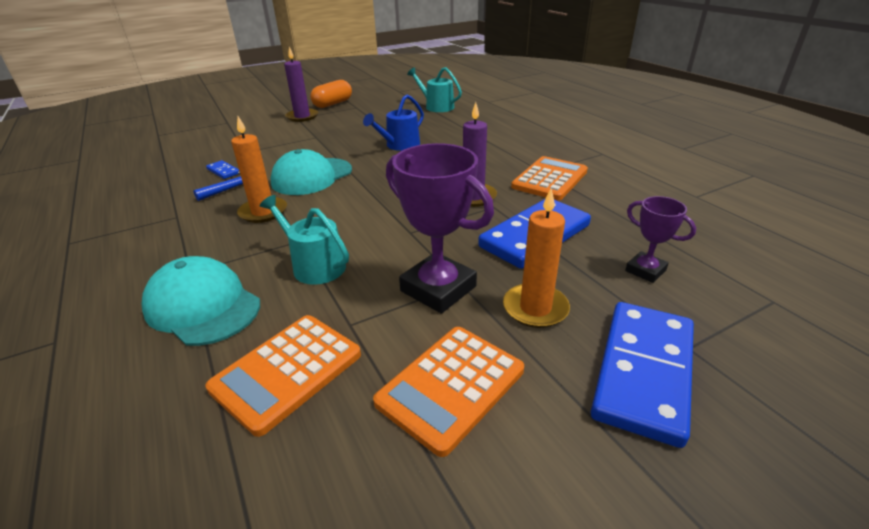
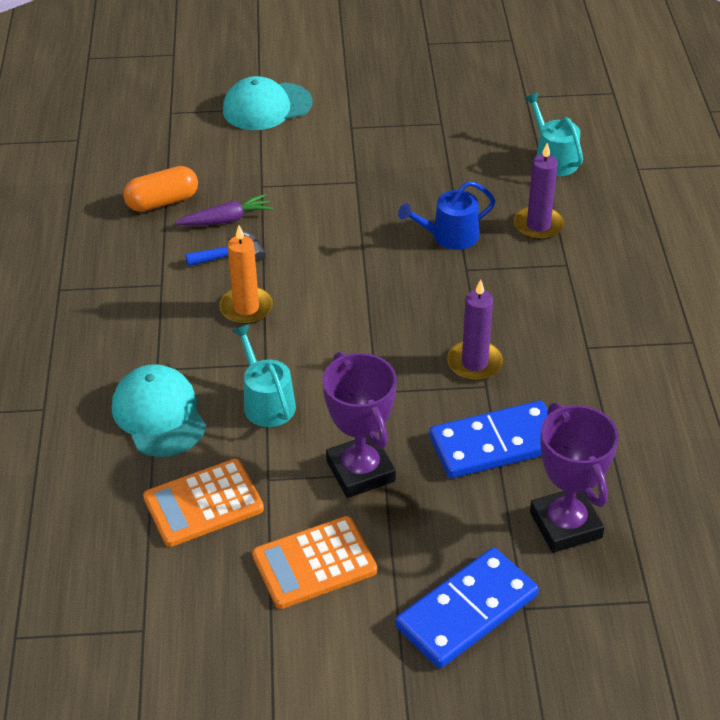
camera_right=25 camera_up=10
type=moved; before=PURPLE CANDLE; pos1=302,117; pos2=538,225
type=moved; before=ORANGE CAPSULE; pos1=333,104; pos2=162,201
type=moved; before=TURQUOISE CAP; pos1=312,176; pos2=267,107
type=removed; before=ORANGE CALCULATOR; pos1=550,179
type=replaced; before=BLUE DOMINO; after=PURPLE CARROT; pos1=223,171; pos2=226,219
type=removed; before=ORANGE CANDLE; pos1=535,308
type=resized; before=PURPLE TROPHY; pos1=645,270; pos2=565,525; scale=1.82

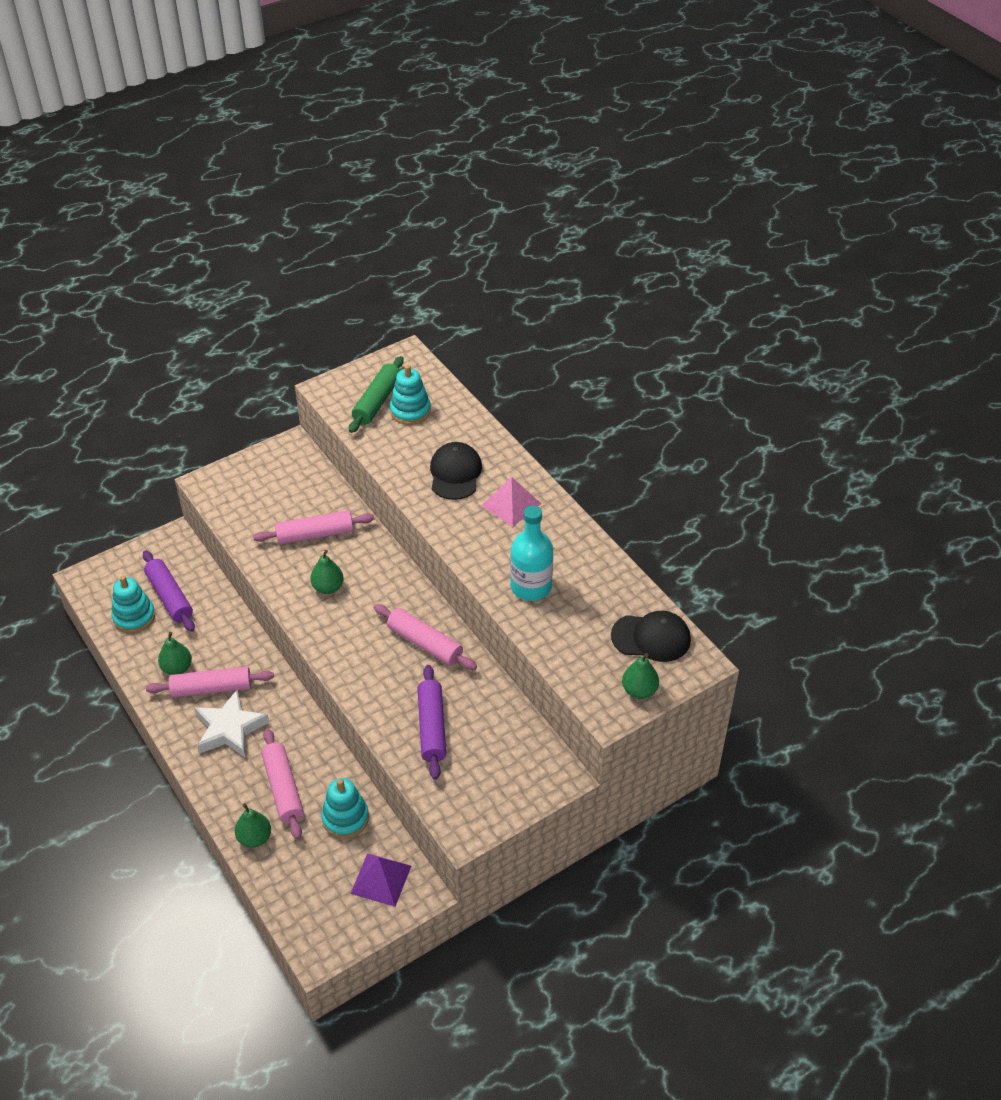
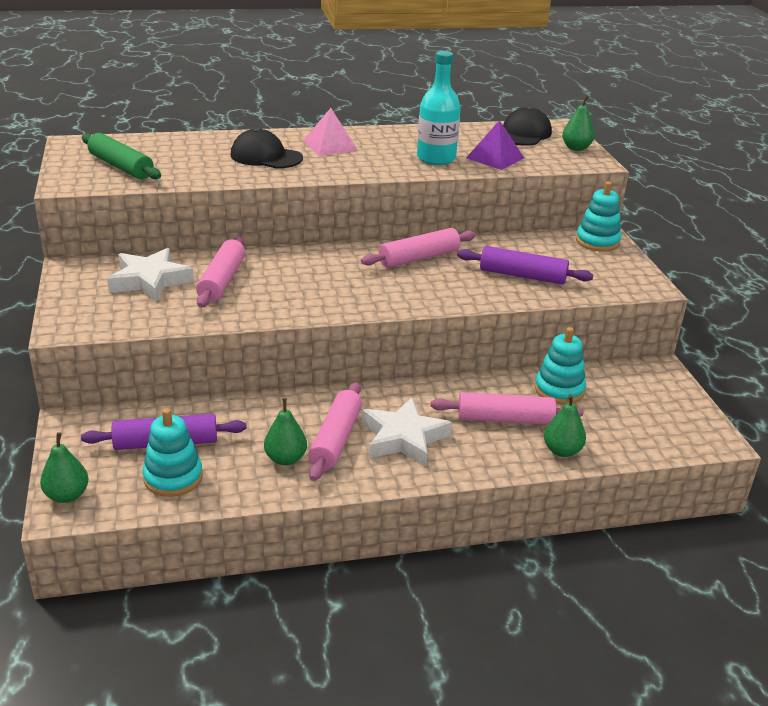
camera_right=-70 camera_up=-15
type=moved; before=TURQUOISE STACKING TOY; pos1=410,411; pos2=597,241
type=moved; before=GREEN PEAR; pos1=328,587; pos2=67,495
type=moved; before=PURPLE PYRAMID; pos1=381,879; pos2=495,158
type=added; after=WHITE STAR; pos2=150,280

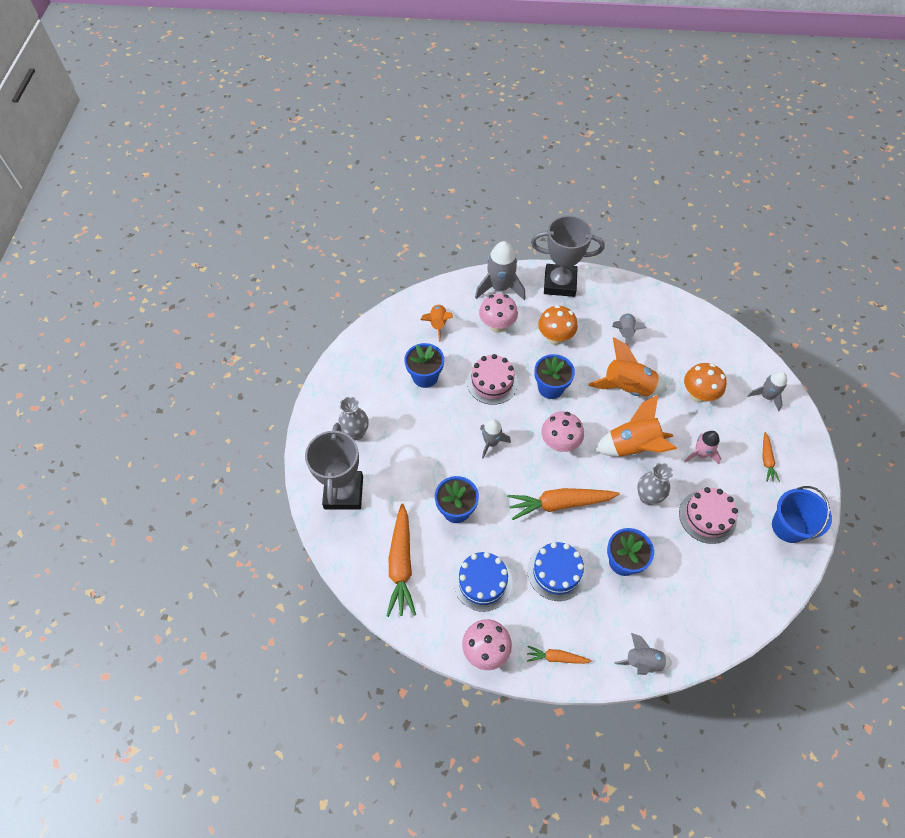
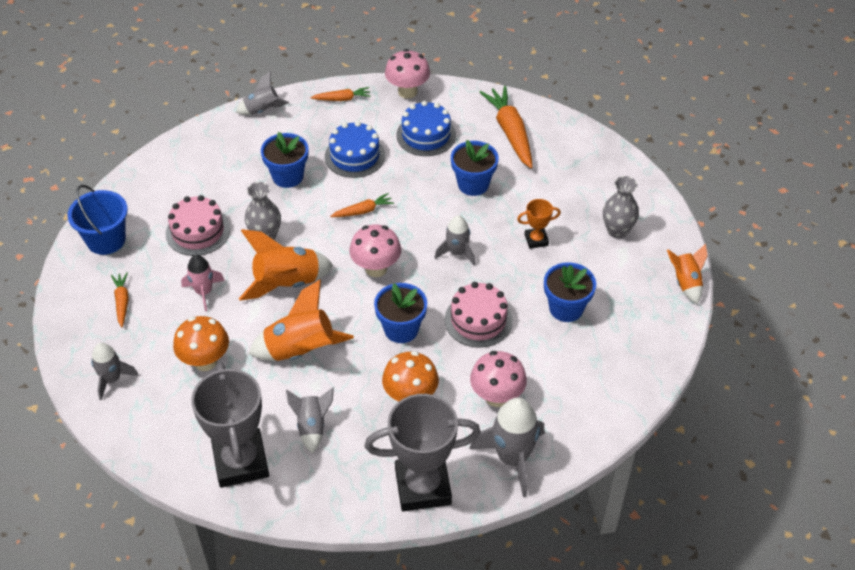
camera_right=165 camera_up=-10
type=moved; before=ORANGE ROCKET; pos1=438,324; pos2=686,283
type=moved; before=GREY TROPHY; pos1=343,492; pos2=241,462
type=resized; before=ORANGE CARROT; pos1=560,504; pos2=363,211; scale=0.52
type=added; after=ORANGE TROPHY; pos2=536,240

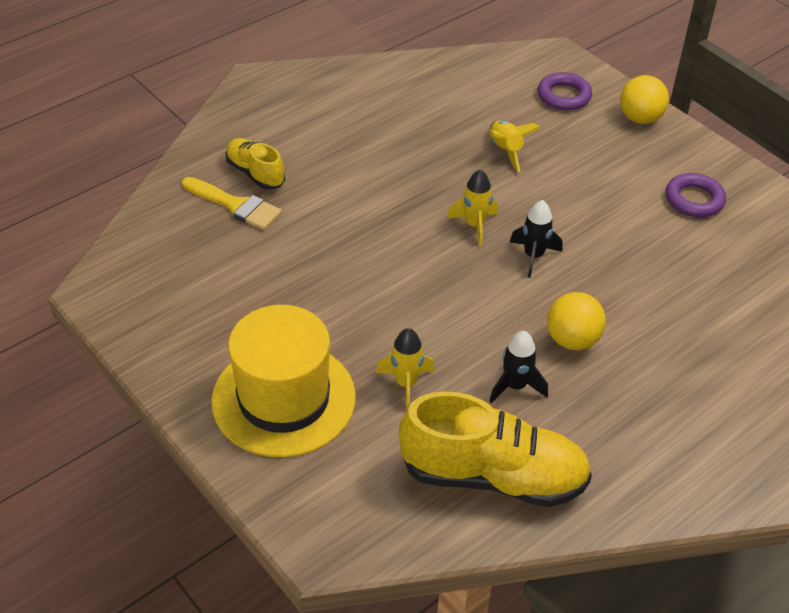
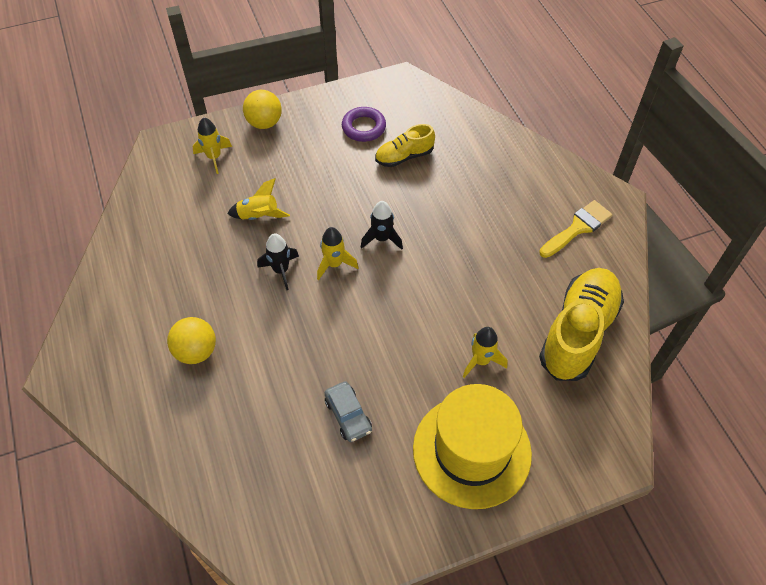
camera_right=-70 camera_up=10
type=replaced; before=PURPLE RING; after=YELLOW ROCKET; pos1=564,96; pos2=214,157
type=moved; before=YELLOW SHOE; pos1=255,173; pos2=404,156
type=moved; before=YELLOW BRUSH; pos1=236,205; pos2=577,228
type=moved; before=YELLOW BALL; pos1=572,340; pos2=196,351
type=moved; before=BLACK ROCKET; pos1=515,386; pos2=281,270
type=added; after=GREY CAR; pos2=348,415

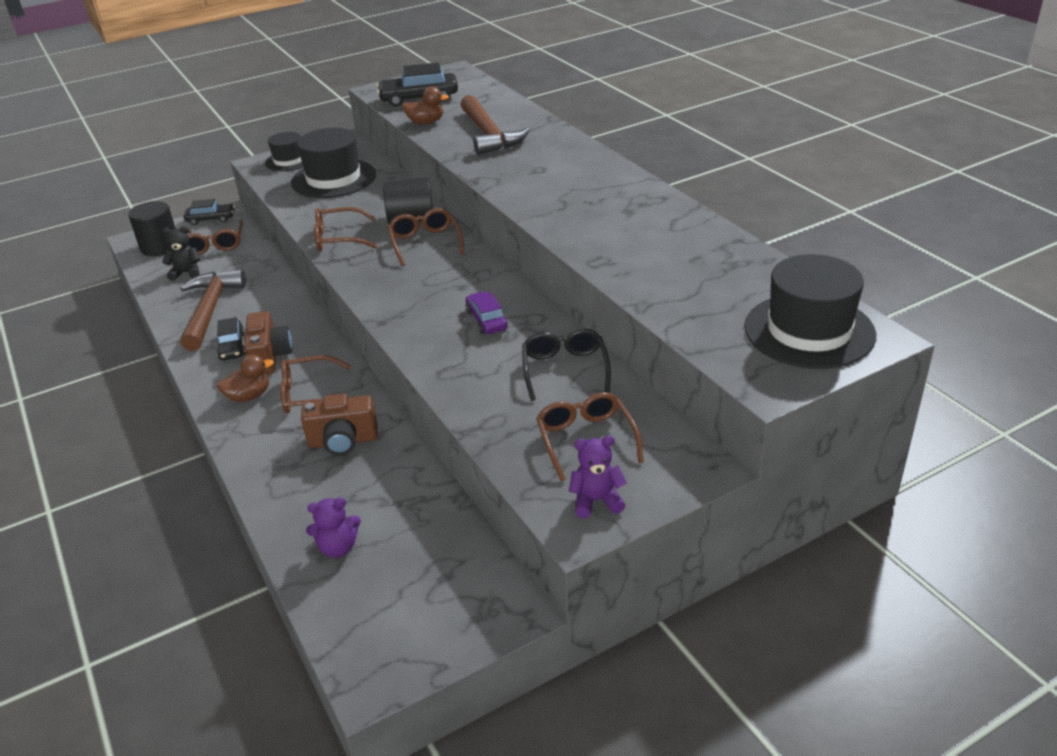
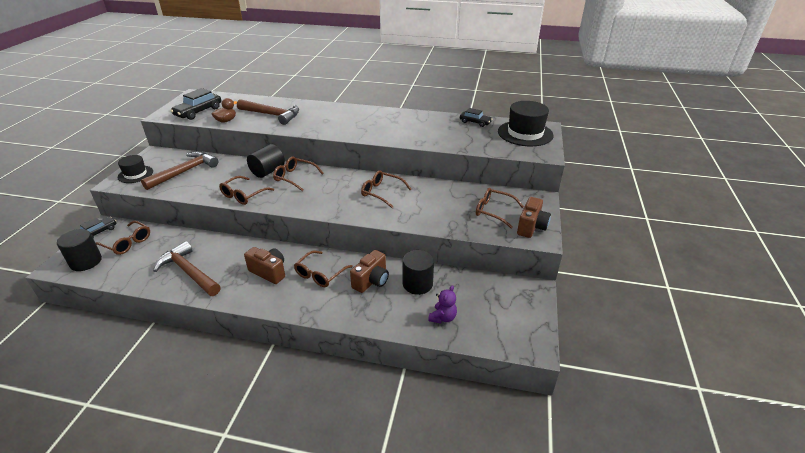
camera_right=-50 camera_up=0
type=replaced; before=BLACK HAT; after=BROWN HAMMER; pos1=333,179; pos2=185,172
type=removed; before=BLACK TEDDY BEAR; pos1=186,273
type=replaced; before=PURPLE CAR; after=BROWN GLASSES; pos1=487,320; pos2=381,192
type=moved; before=BLACK CAR; pos1=232,347; pos2=475,122
type=removed; before=BLACK GLASSES; pos1=565,369
type=removed; before=BROWN DUCK; pos1=249,396
type=replaced; before=PURPLE TEDDY BEAR; after=BROWN CAMERA; pos1=596,501; pos2=531,227
type=added; after=BLACK CYLINDER; pos2=417,284

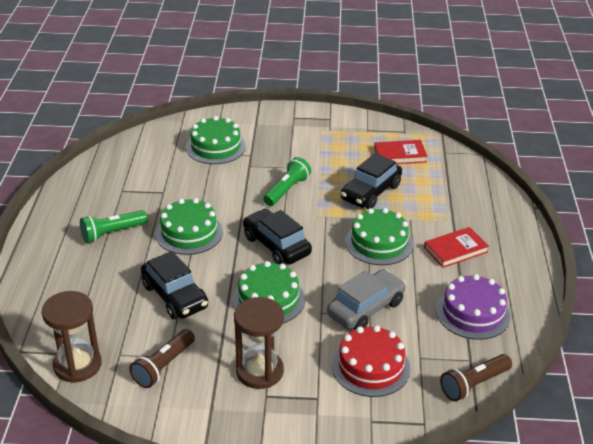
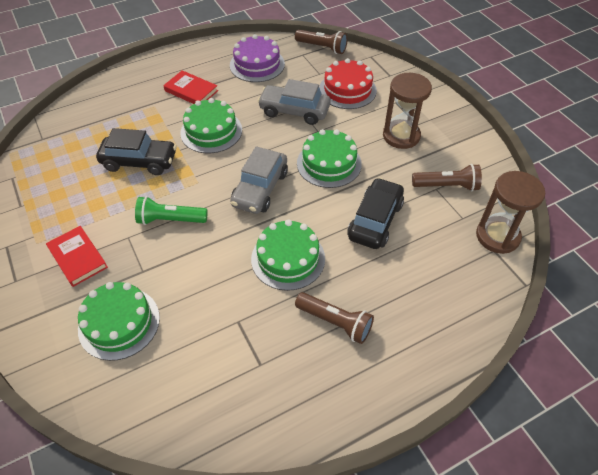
camera_right=-120 camera_up=15
type=moved; before=RED BOOK; pos1=400,155; pos2=78,258
type=recoloured; before=BLACK CAR; after=GREY CAR; pos1=276,246; pos2=260,189
type=recoloured; before=GREEN FLASHLIGHT; after=BROWN FLASHLIGHT; pos1=112,233; pos2=335,322

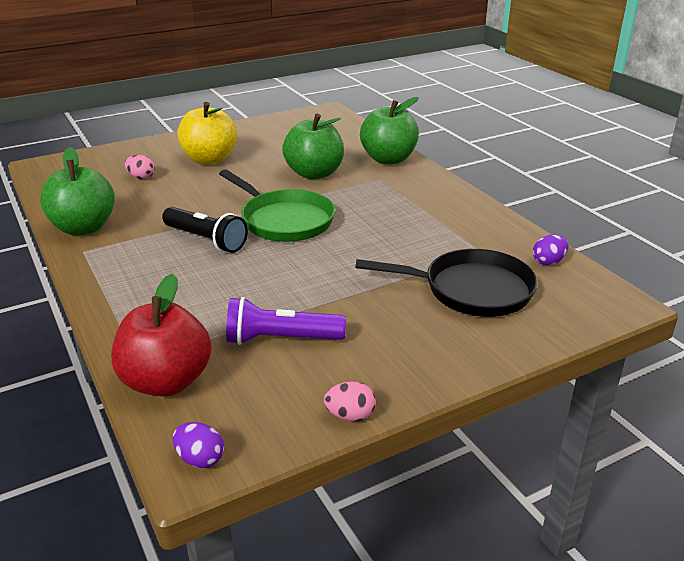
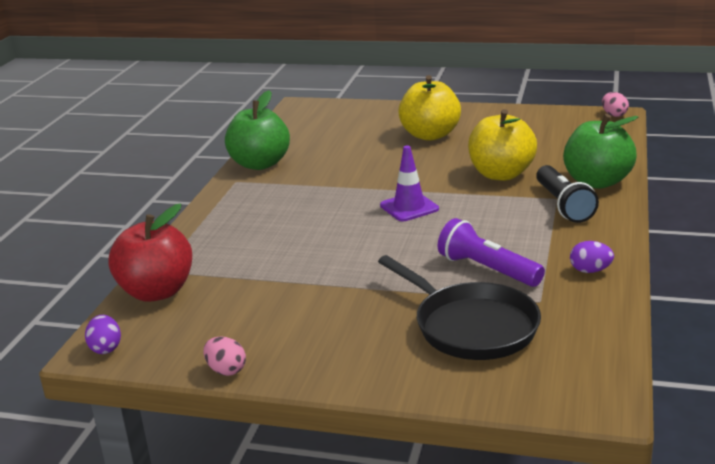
camera_right=45 camera_up=-5
type=recoloured; before=GREEN APPLE; after=YELLOW APPLE; pos1=314,173; pos2=501,174
type=moved; before=PINK EGG; pos1=141,177; pos2=614,115
type=replaced; before=GREEN PAN; after=PURPLE TRAFFIC CONE; pos1=284,220; pos2=409,207
type=moved; before=BLACK FLASHLIGHT; pos1=206,240; pos2=563,205
type=moved; before=PURPLE EGG; pos1=548,262; pos2=590,270
type=moved; before=PURPLE FLASHLIGHT; pos1=281,339; pos2=487,269

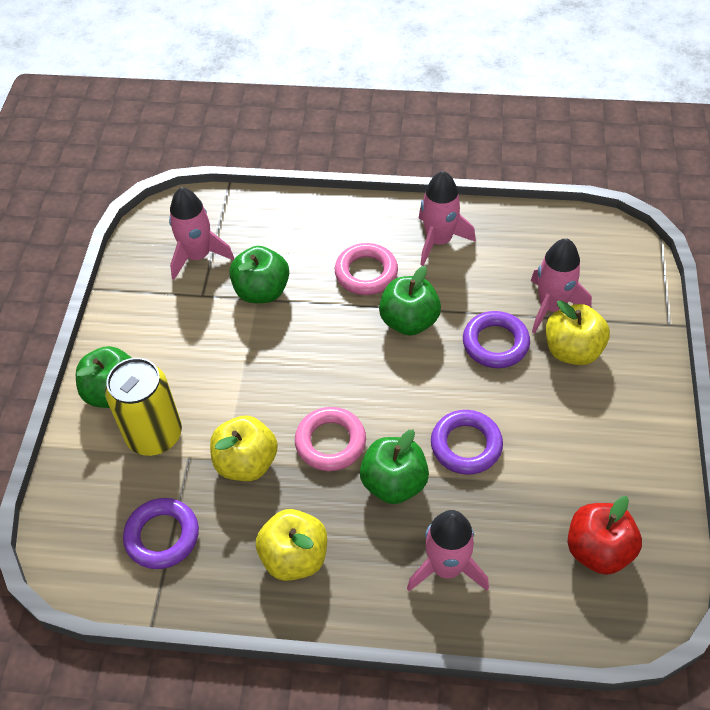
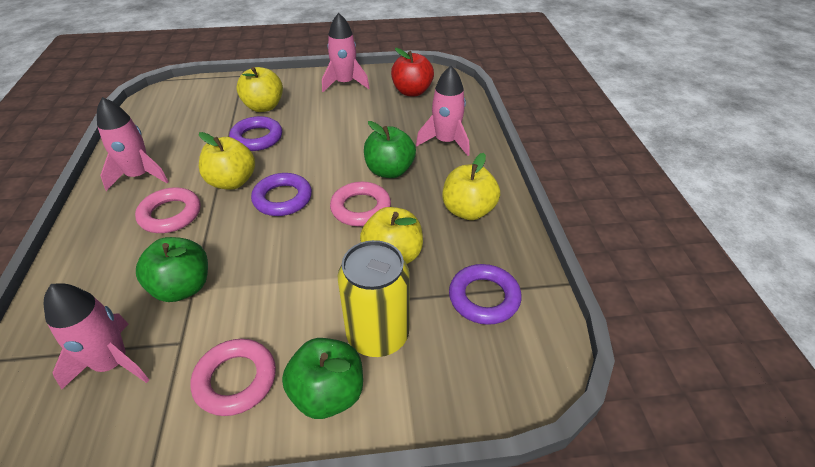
camera_right=-105 camera_up=-10
type=moved; before=PINK ROCKET; pos1=551,307; pos2=345,83
type=recoloured; before=GREEN APPLE; after=YELLOW APPLE; pos1=409,321; pos2=232,182
type=moved; before=PURPLE RING; pos1=466,445; pos2=282,198
type=added; after=PINK RING; pos2=235,380

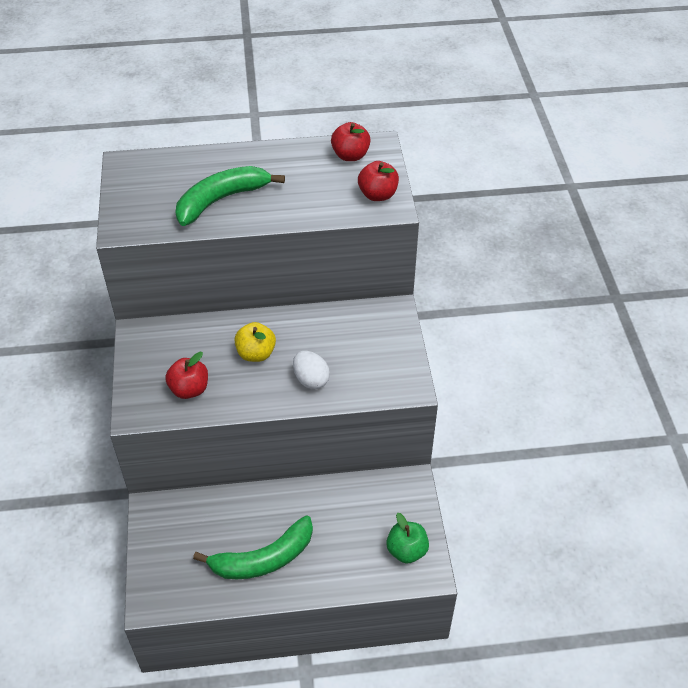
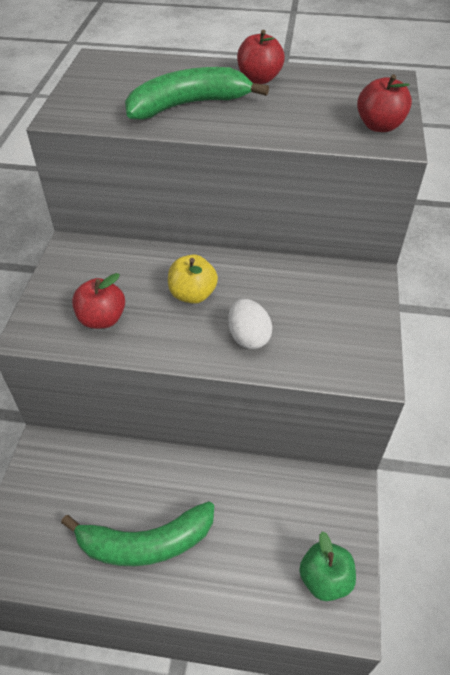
camera_right=15 camera_up=0
type=moved; before=RED APPLE; pos1=350,155; pos2=259,79

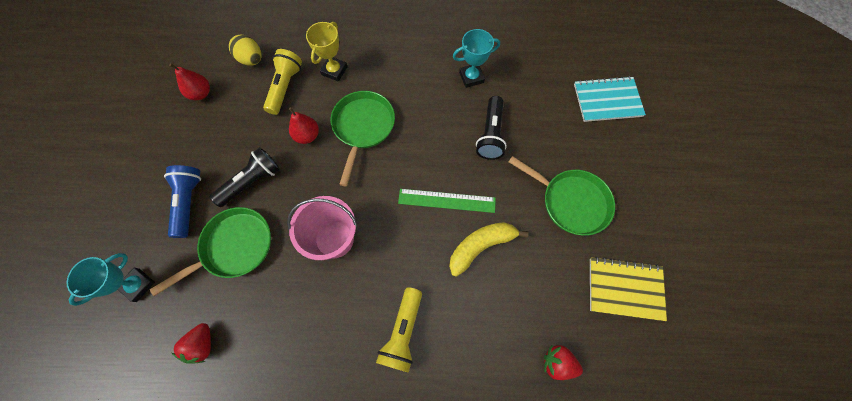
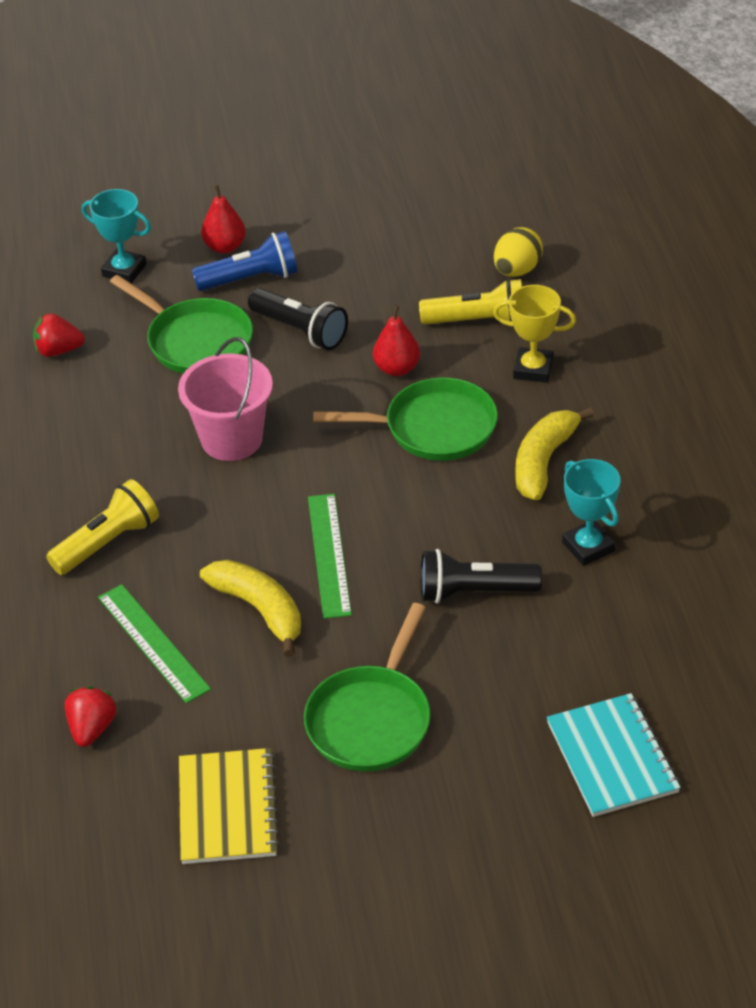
camera_right=80 camera_up=-25
type=moved; before=RED PEAR; pos1=201,93; pos2=225,247
type=turned; before=YELLOW FLASHLIGHT; pos1=403,332; pos2=107,542; turn=135
type=added; after=YELLOW BANANA; pos2=543,461
type=added; after=GREEN RULER; pos2=153,643

